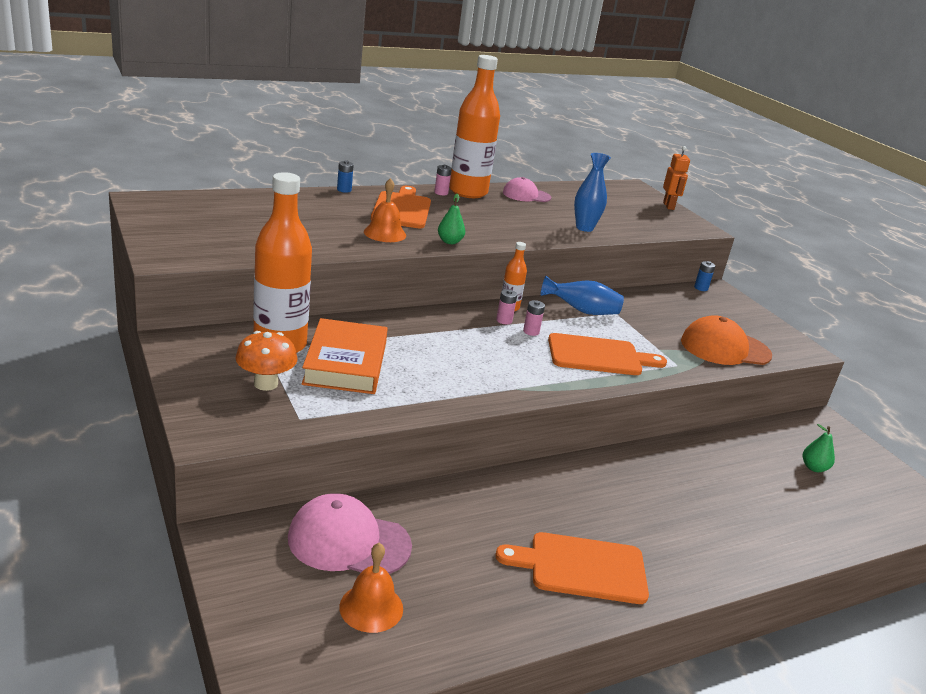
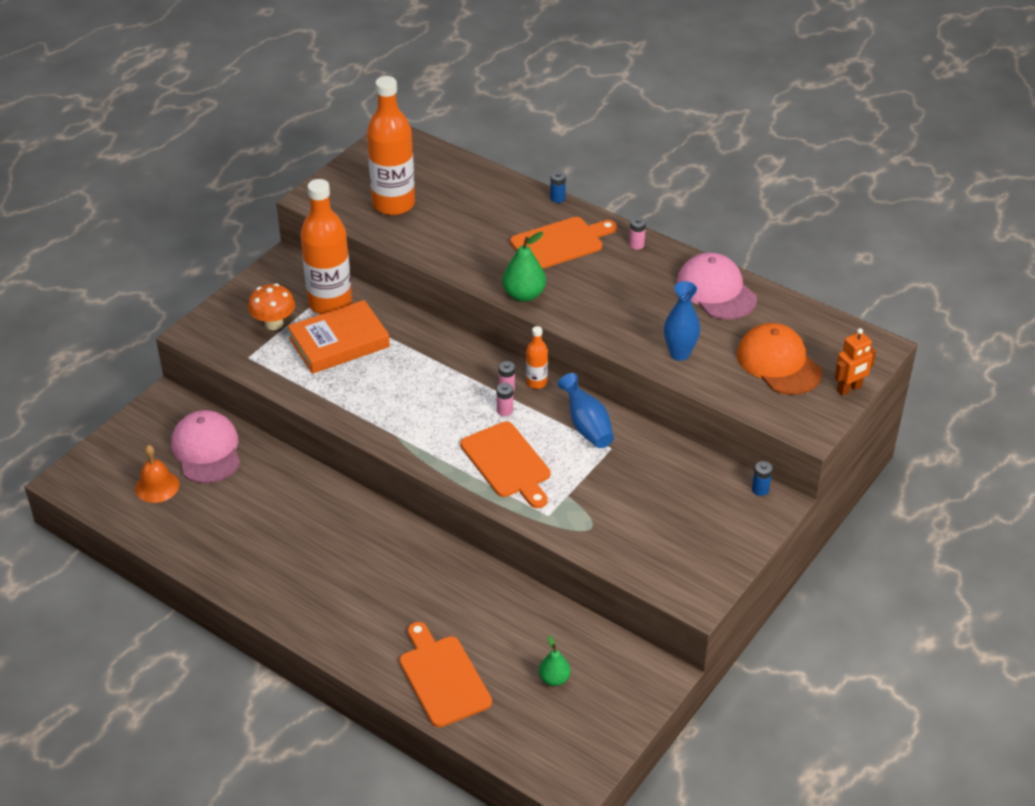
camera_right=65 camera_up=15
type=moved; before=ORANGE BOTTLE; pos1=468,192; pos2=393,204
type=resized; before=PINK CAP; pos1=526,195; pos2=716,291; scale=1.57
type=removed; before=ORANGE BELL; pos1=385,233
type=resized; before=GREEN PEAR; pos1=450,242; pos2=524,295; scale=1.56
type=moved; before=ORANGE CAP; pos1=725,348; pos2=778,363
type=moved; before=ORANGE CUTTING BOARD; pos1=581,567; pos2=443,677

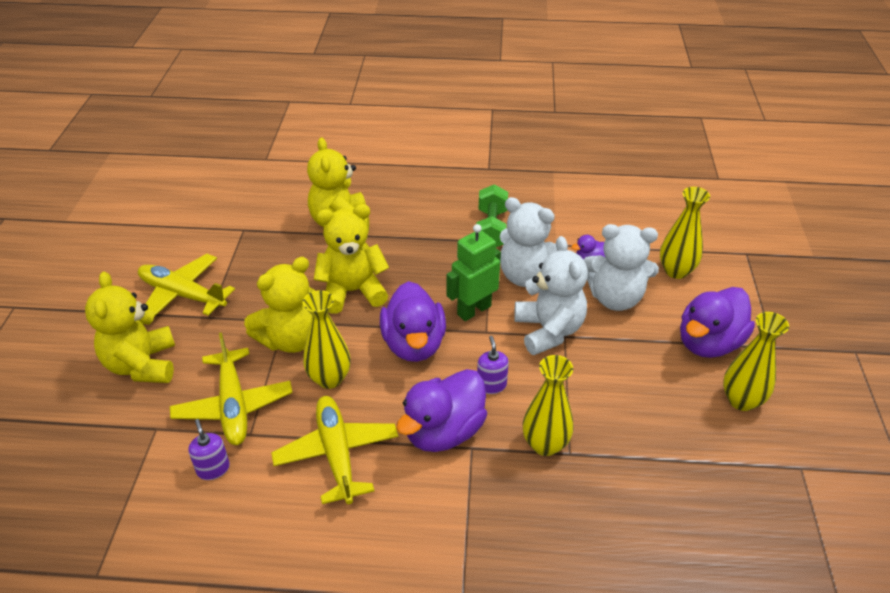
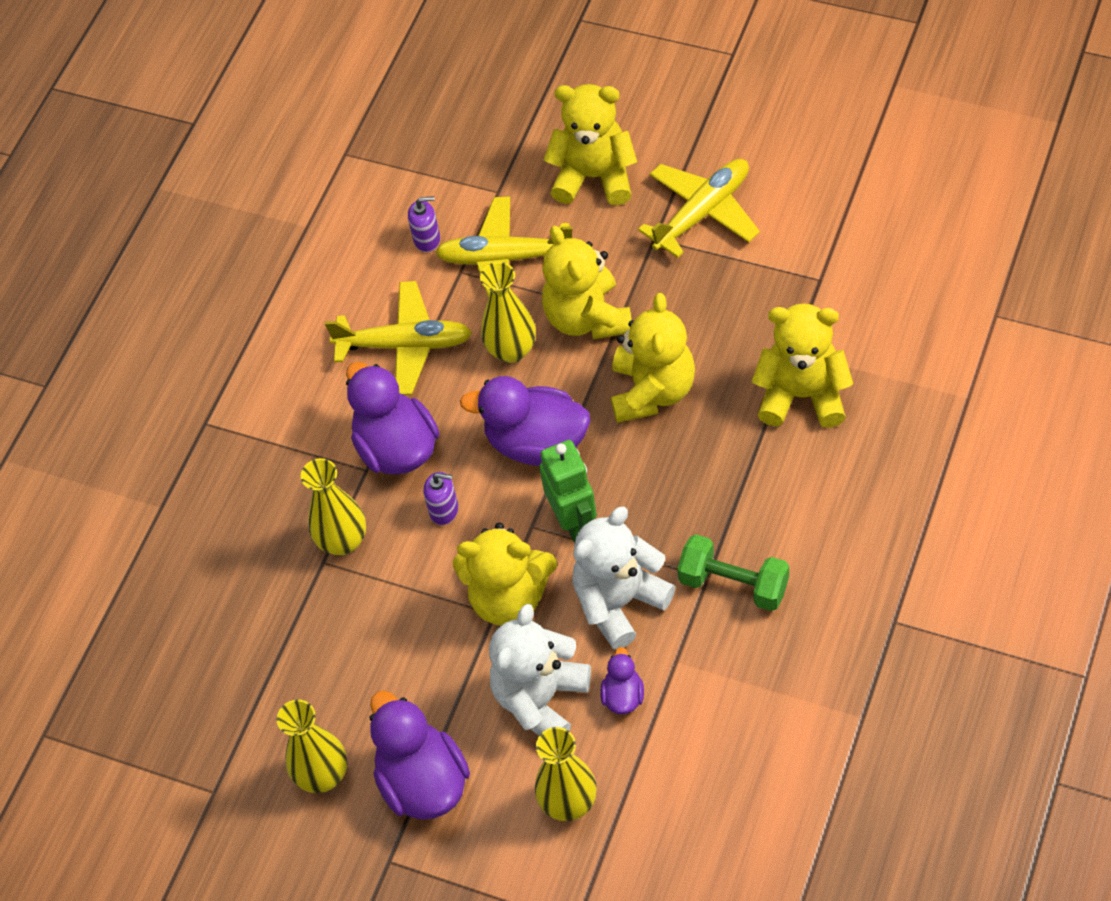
camera_right=115 camera_up=15
type=recoloured; before=WHITE TEDDY BEAR; after=YELLOW TEDDY BEAR; pos1=549,331; pos2=509,598

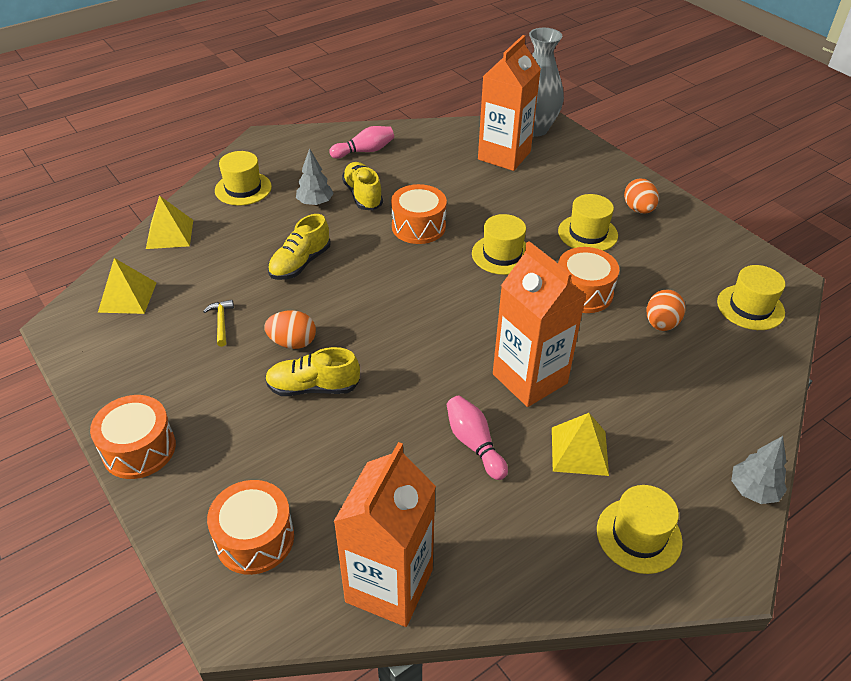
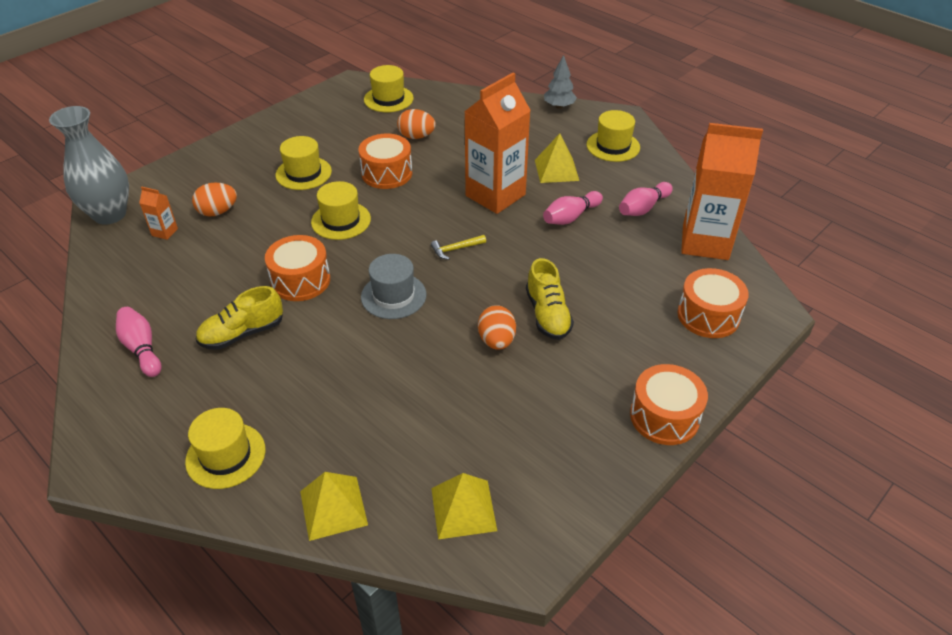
camera_right=-100 camera_up=0
type=resized; before=ORANGE CARTON; pos1=504,156; pos2=164,232; scale=0.41
type=removed; before=GREY TREE; pos1=315,203
type=moved; before=ORANGE EGG; pos1=638,209; pos2=218,212
type=removed; before=YELLOW SHOE; pos1=300,263
type=moved; before=YELLOW HAMMER; pos1=221,322; pos2=456,249
type=added; after=PINK BOWLING PIN; pos2=643,208
type=added; after=GREY HAT; pos2=393,296

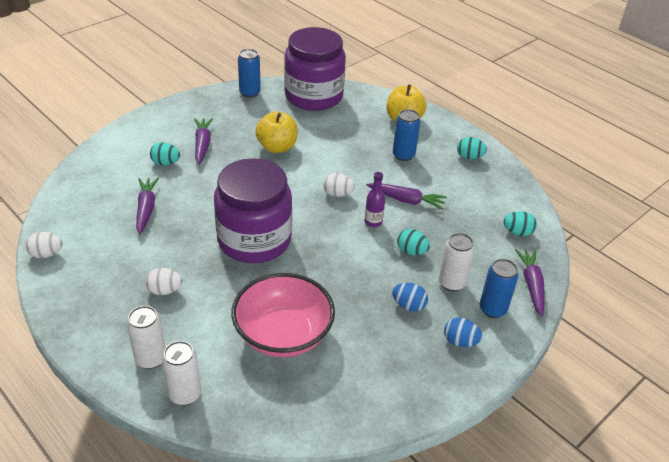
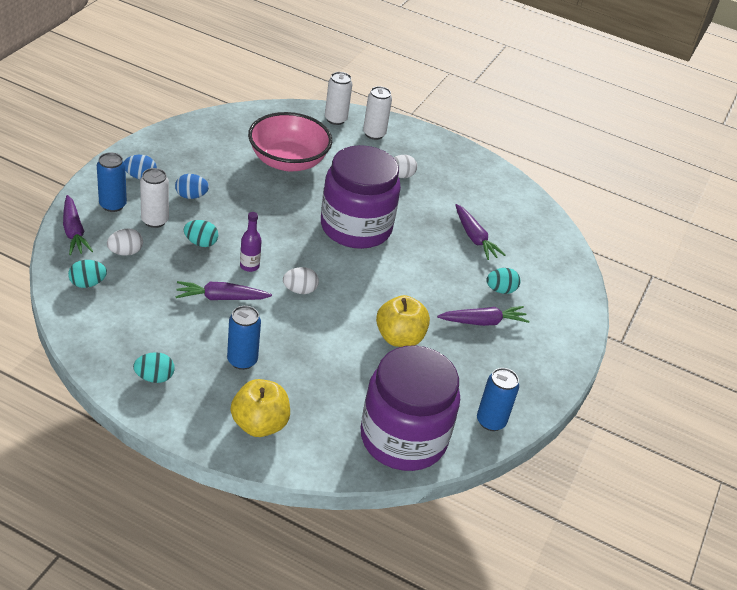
camera_right=155 camera_up=0
type=turned; before=PURPLE CARROT; pos1=202,145; pos2=483,322; turn=-75
type=moved; before=WHITE EGG; pos1=46,254; pos2=125,252

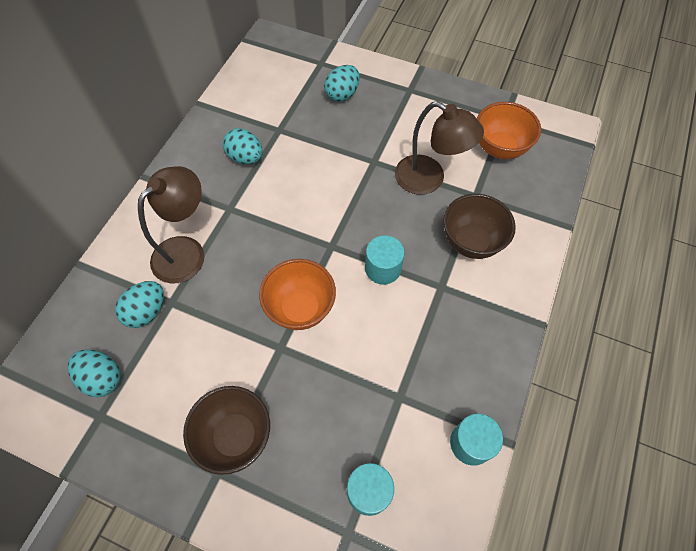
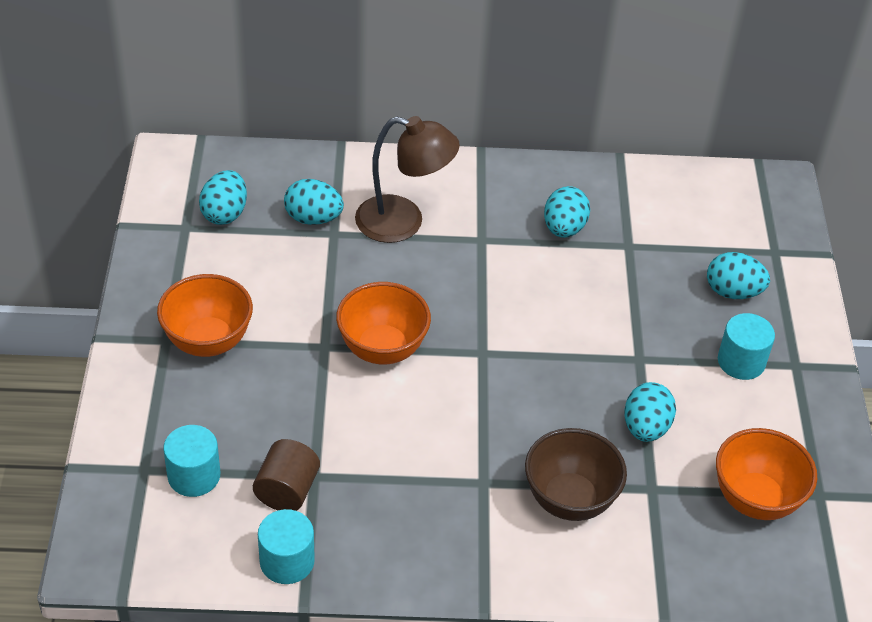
camera_right=65 camera_up=-15
type=replaced; before=BROWN LAMP; after=TURQUOISE EGG; pos1=429,180; pos2=645,428
type=moved; before=TURQUOISE CYLINDER; pos1=383,268; pos2=741,361
type=recoloured; before=BROWN BOWL; after=ORANGE BOWL; pos1=235,436; pos2=208,341
type=added; after=BROWN CYLINDER; pos2=287,490

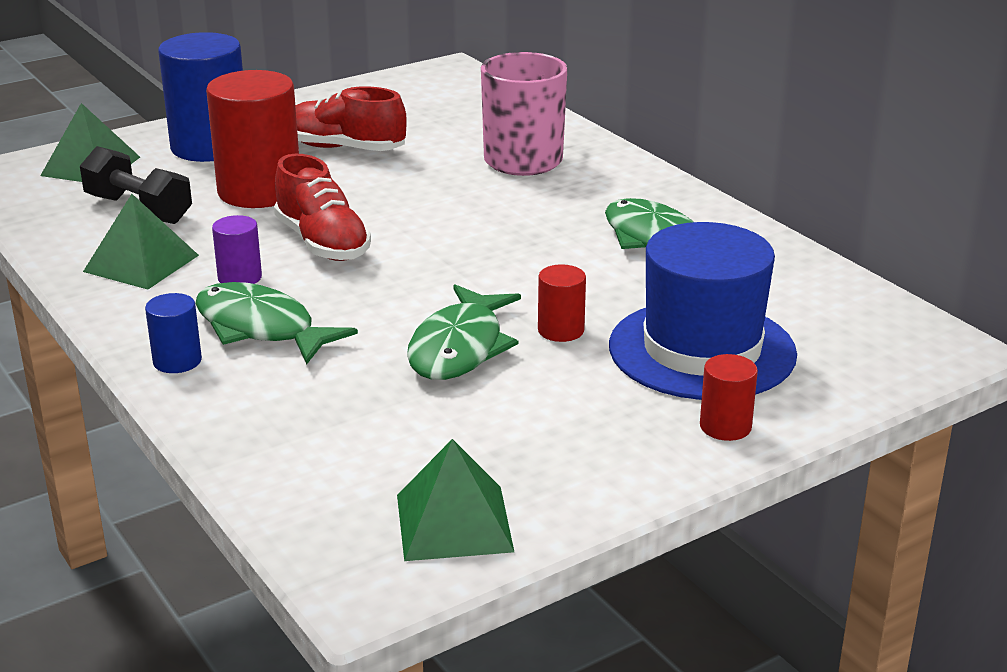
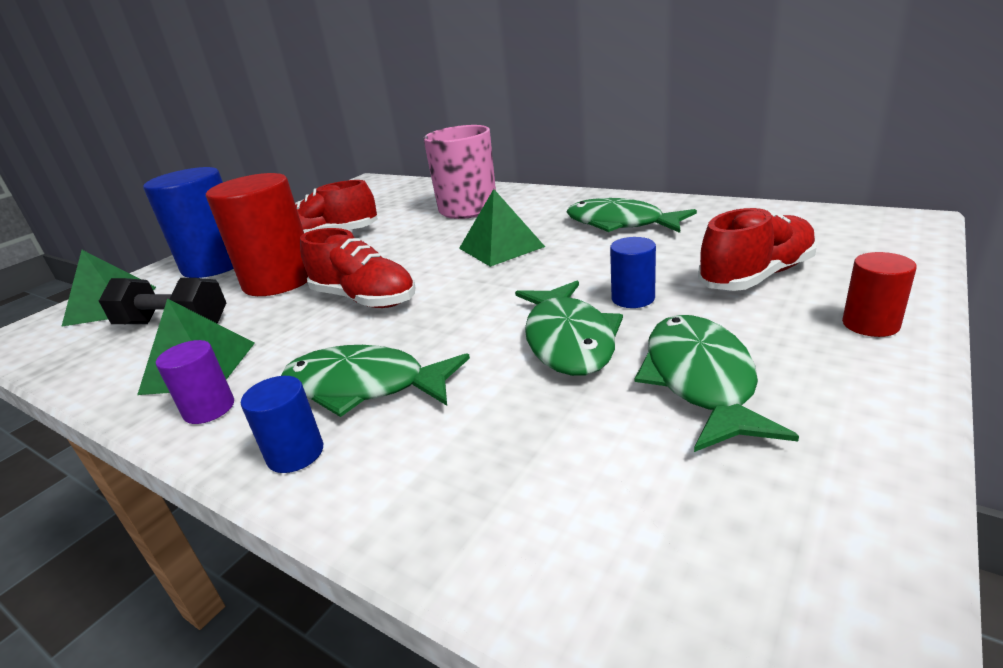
camera_right=-20 camera_up=0
type=moved; before=PURPLE CYLINDER; pos1=240,277; pos2=209,409
type=replaced; before=BLUE HAT; after=RED SHOE; pos1=702,350; pos2=756,276
type=recoloured; before=RED CYLINDER; after=BLUE CYLINDER; pos1=561,330; pos2=633,298
type=moved; before=GREEN PYRAMID; pos1=454,523; pos2=501,247
type=added; after=GREEN FISH; pos2=700,380

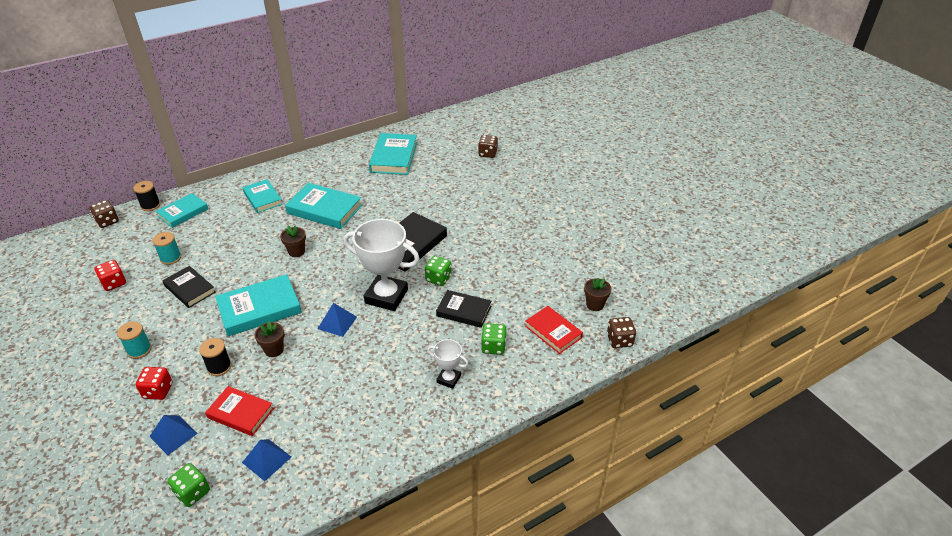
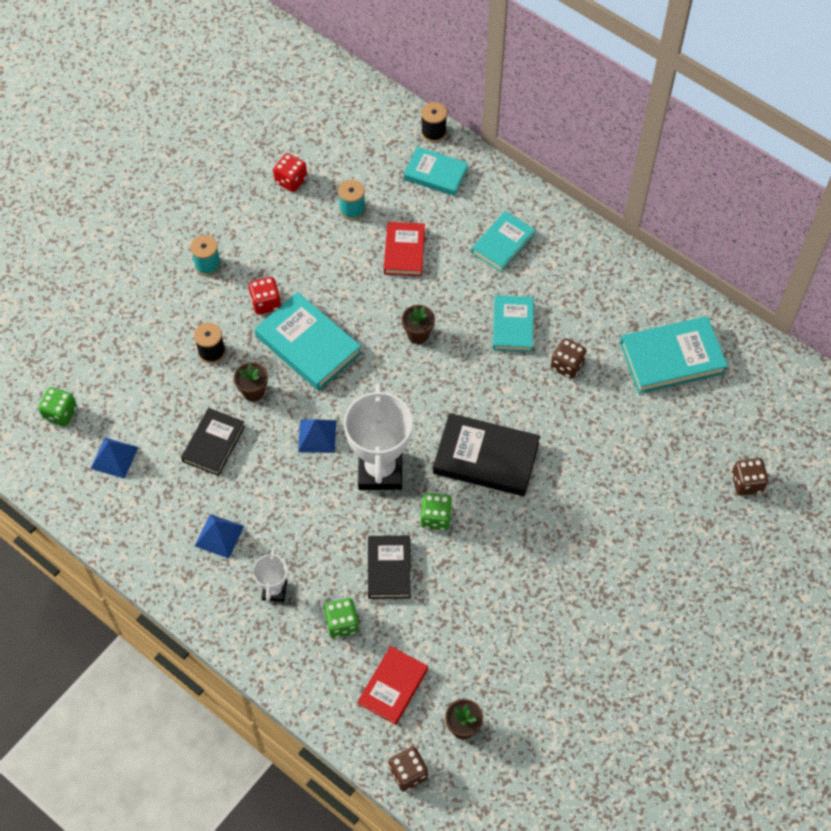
camera_right=70 camera_up=20
type=resized; before=TURQUOISE BOOK; pos1=324,209; pos2=512,326; scale=0.65
type=moved; before=BROWN DICE; pos1=107,221; pos2=567,365
type=moved; before=BLACK BOOK; pos1=189,289; pos2=213,443
type=moved; before=RED DICE; pos1=158,391; pos2=266,303
type=moved; before=RED BOOK; pos1=240,413; pos2=404,251
type=moved; before=BLUE PYRAMID; pos1=173,435; pos2=219,536

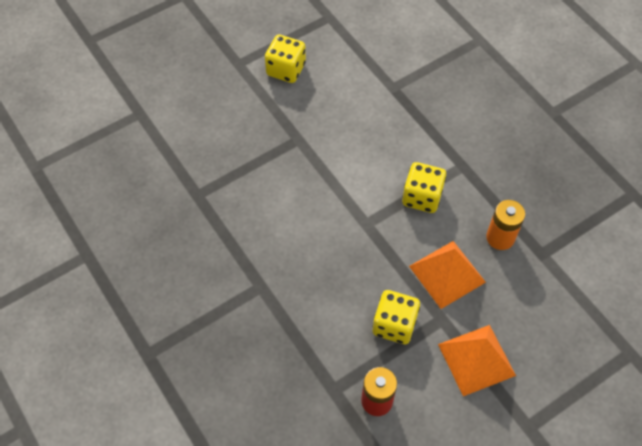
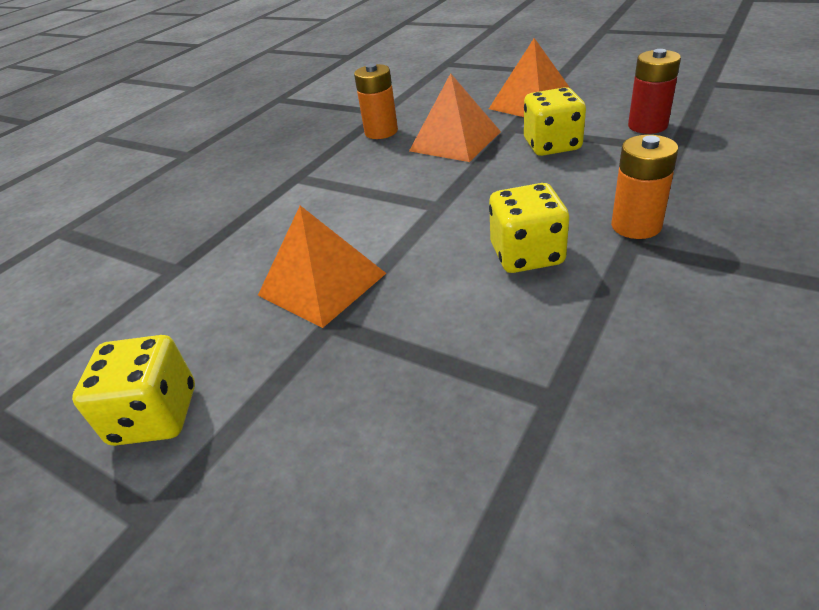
camera_right=-110 camera_up=-20
type=moved; before=YELLOW DICE; pos1=422,197; pos2=526,255
type=added; after=ORANGE BATTERY; pos2=636,226
type=added; after=ORANGE PYRAMID; pos2=322,284

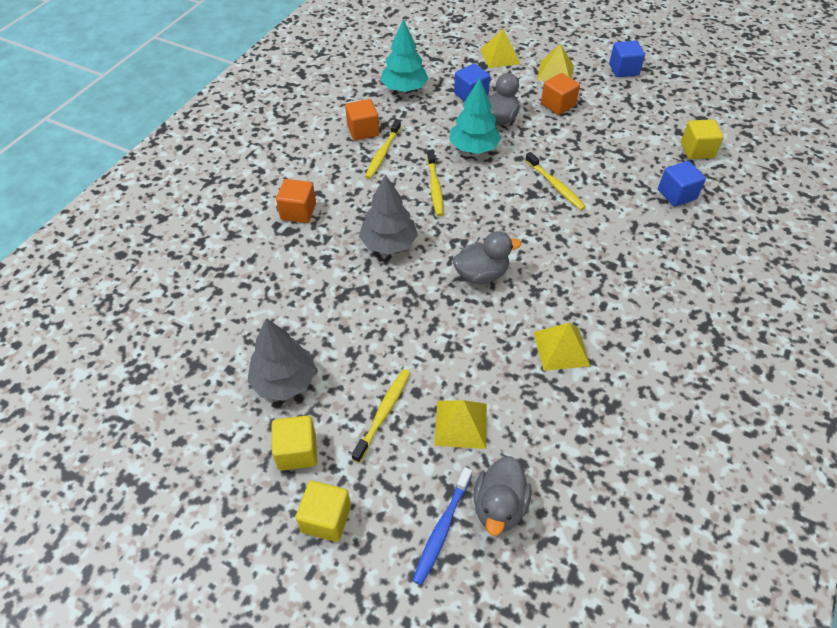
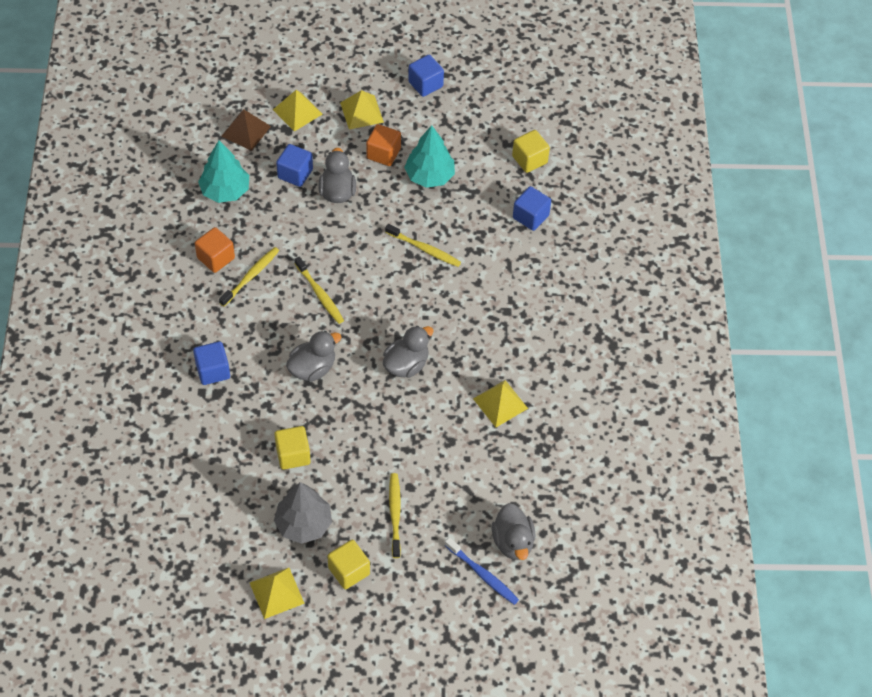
camera_right=-30 camera_up=5
type=moved; before=TURQUOISE TREE; pos1=474,148; pos2=429,176
type=turned; before=YELLOW TOOTHBRUSH; pos1=383,153; pos2=250,276; turn=-135
type=replaced; before=GREY TREE; after=GREY DUCK; pos1=389,243; pos2=312,368
type=recoloured; before=ORANGE CUBE; after=BLUE CUBE; pos1=298,212; pos2=213,371
type=moved; before=YELLOW PYRAMID; pos1=461,424; pos2=276,593
type=turned; before=BLUE TOOTHBRUSH; pos1=442,528; pos2=482,574; turn=-45
type=moved; before=YELLOW CUBE; pos1=326,519; pos2=293,455
type=added; after=BROWN PYRAMID; pos2=246,131

